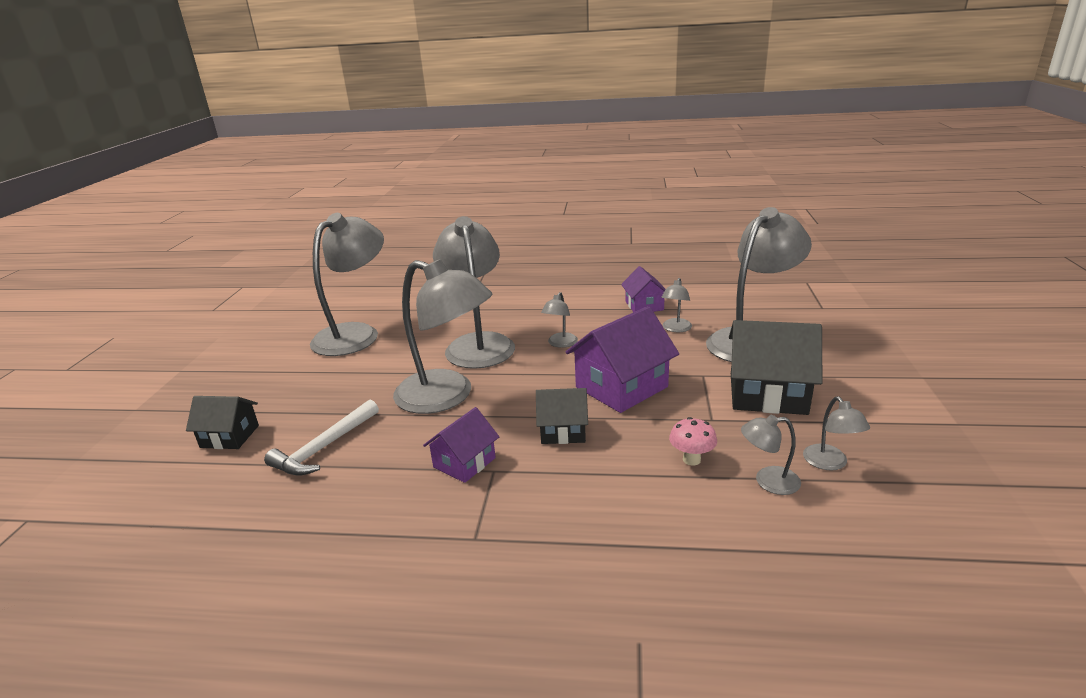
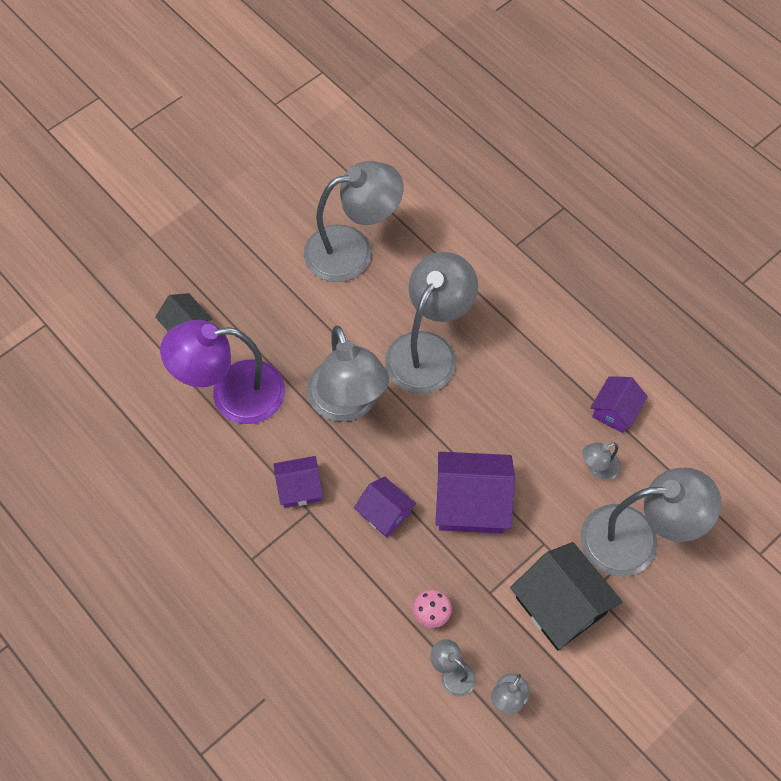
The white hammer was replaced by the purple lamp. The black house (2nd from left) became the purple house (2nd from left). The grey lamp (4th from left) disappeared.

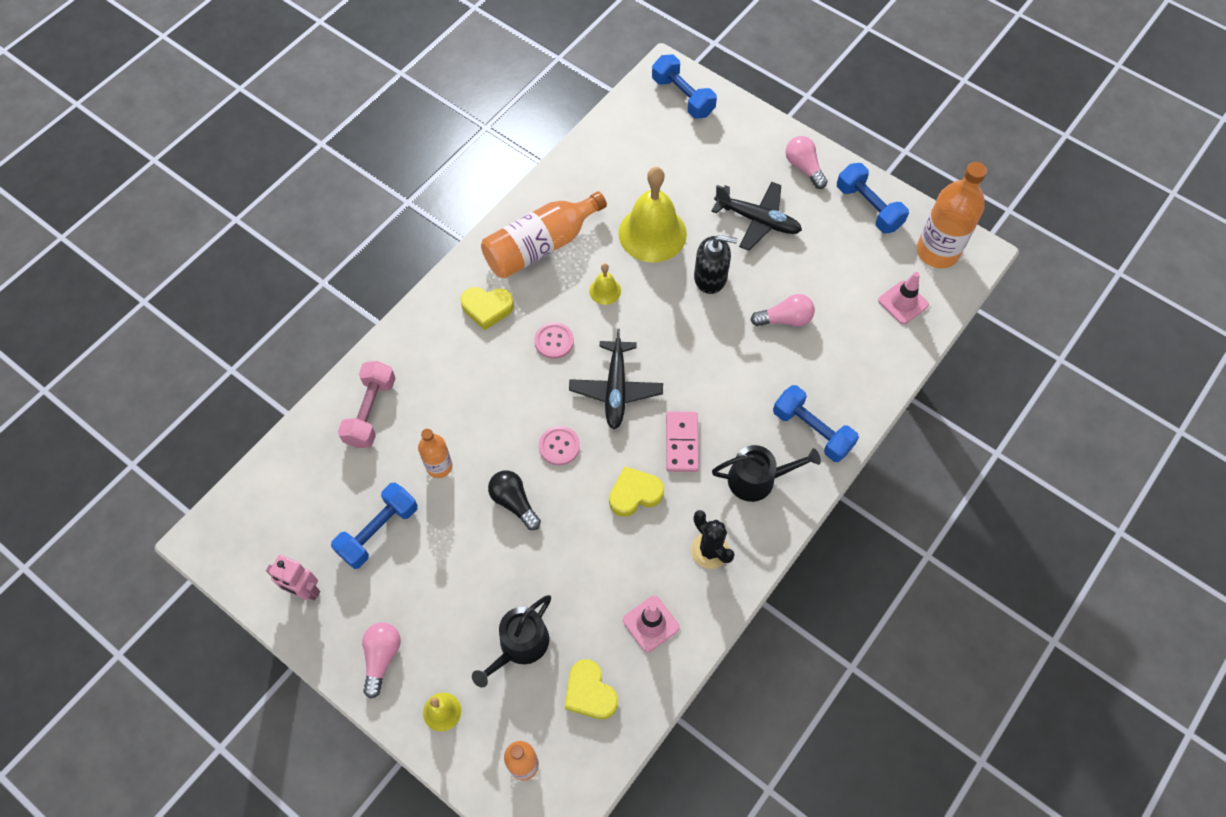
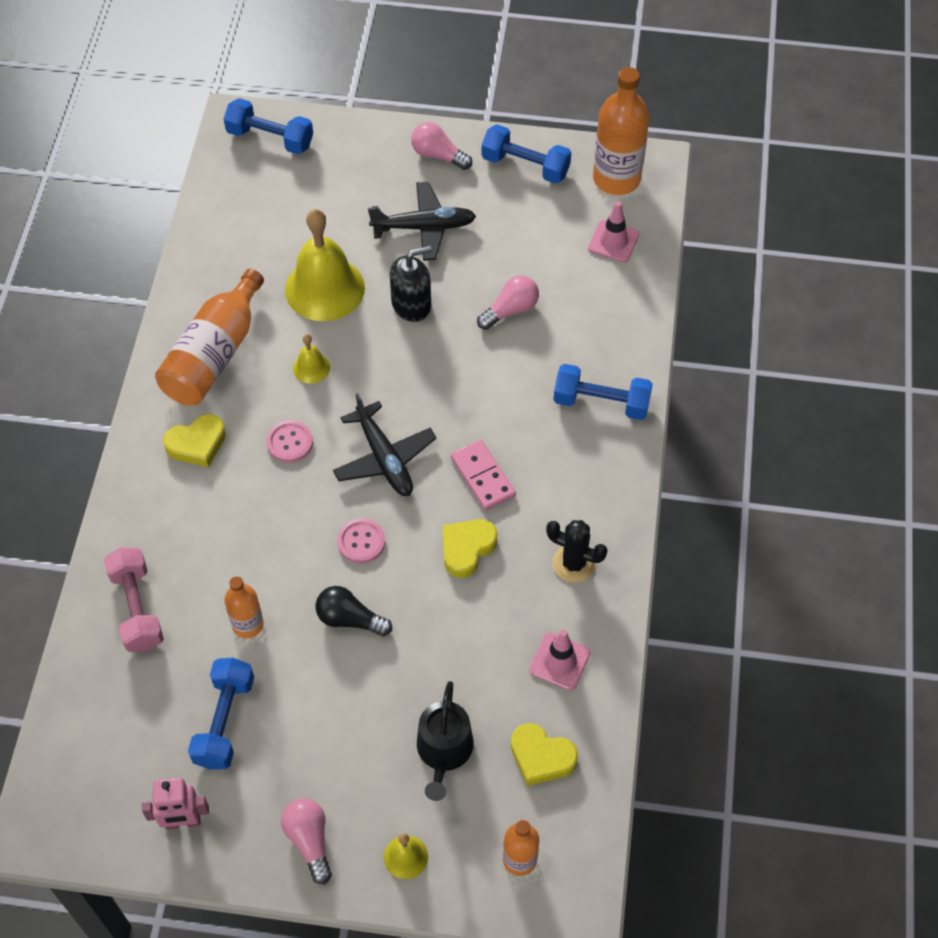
The black watering can (2nd from left) disappeared.

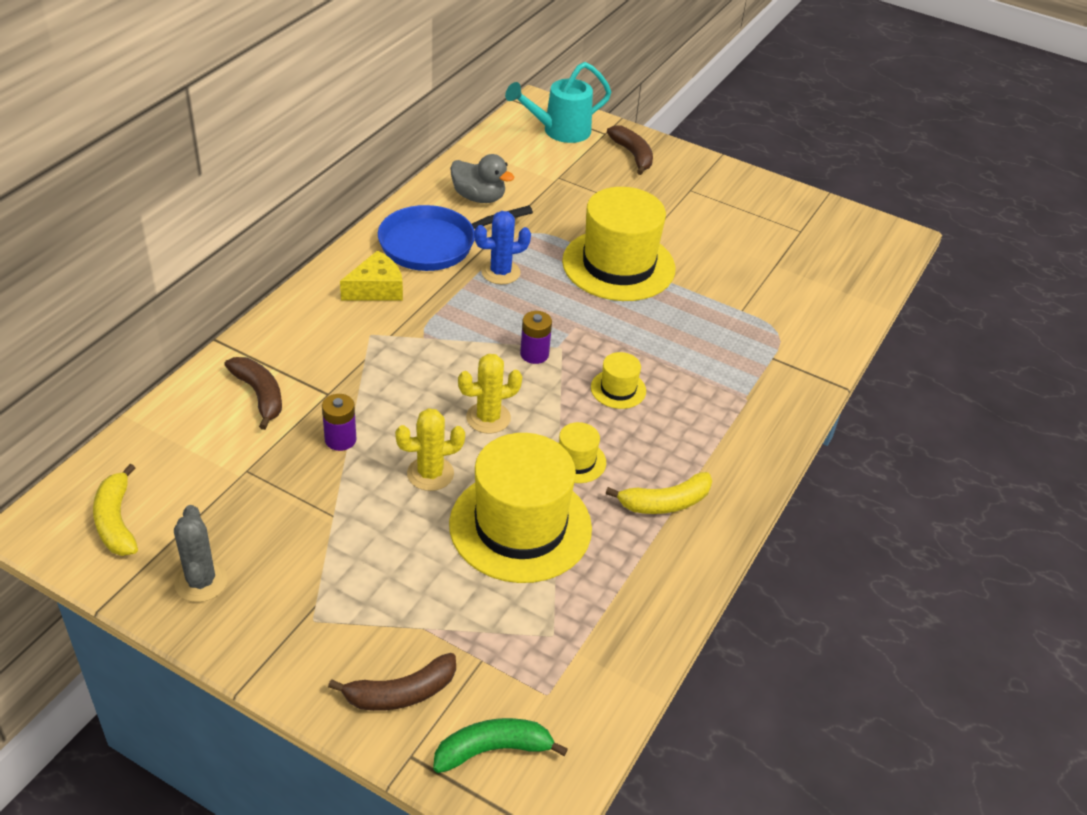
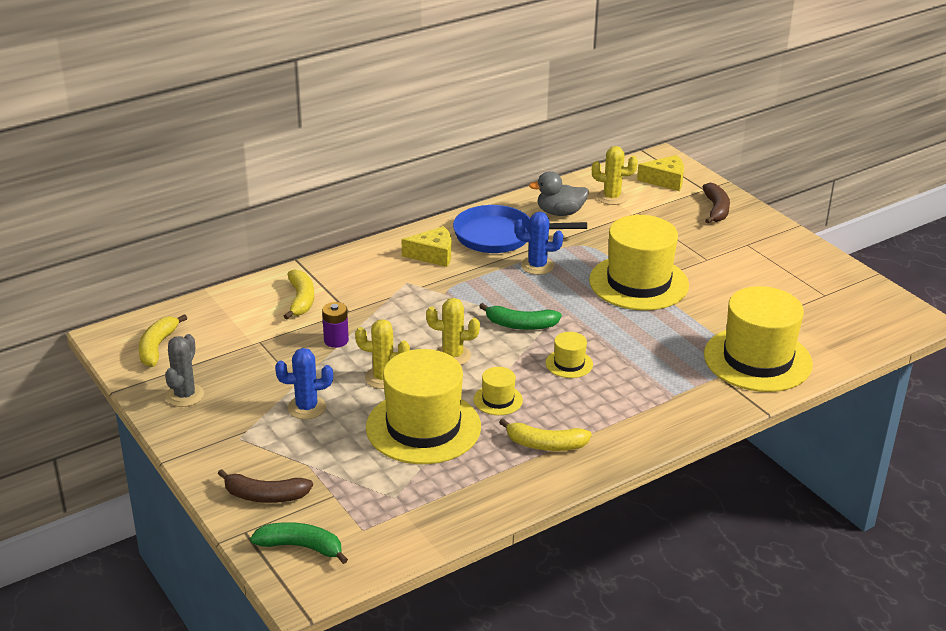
The blue cactus (1st from left) appeared. The brown banana (1st from left) became the yellow banana (2nd from left). The purple battery (2nd from left) was replaced by the green banana (2nd from left). The grey duck turned 120 degrees clockwise. The yellow cactus (3rd from left) appeared. The turquoise watering can was replaced by the yellow cheese (2nd from left). The yellow hat (5th from left) appeared.

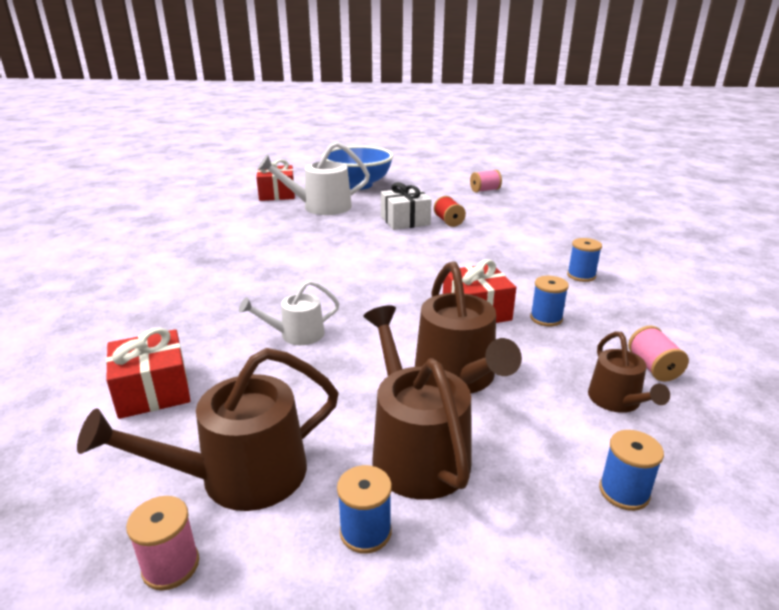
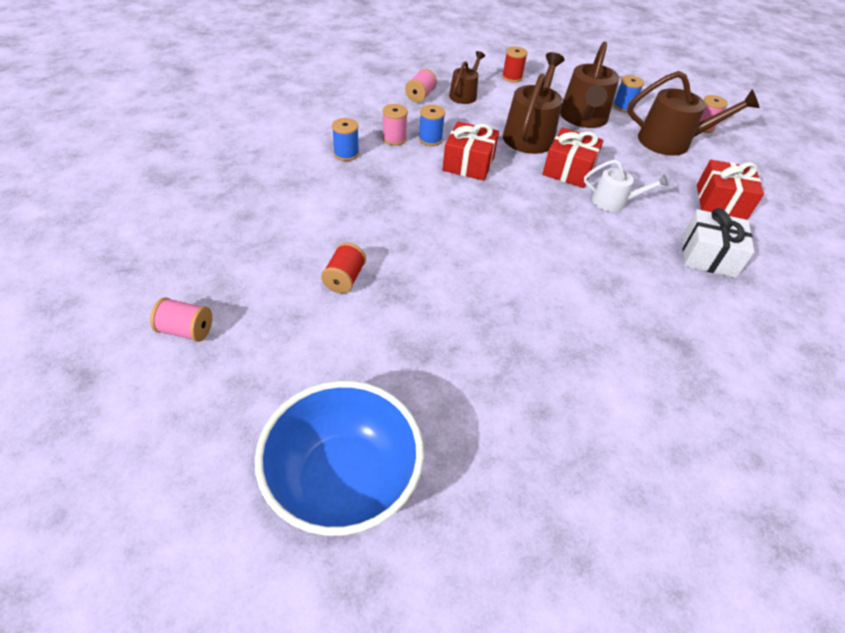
The pink spool (2nd from left) appeared. The blue spool (4th from left) became the red spool (2nd from left). The red gift (2nd from left) moved. The white gift moved. The white watering can (2nd from left) disappeared.

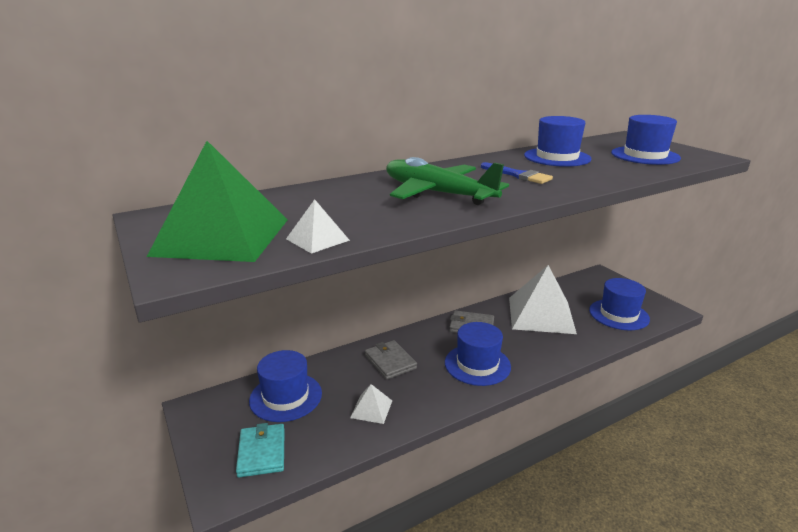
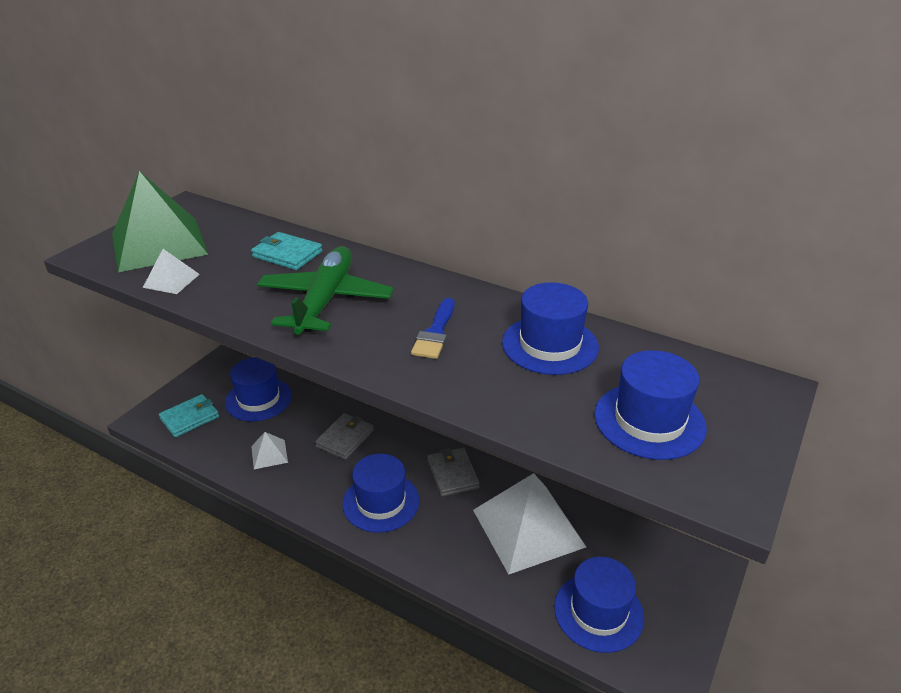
The turquoise wallet (2nd from left) appeared.

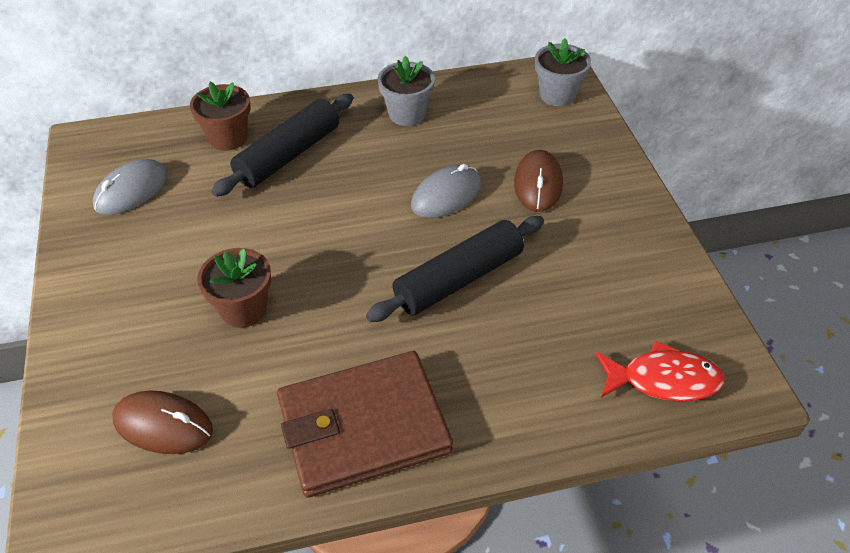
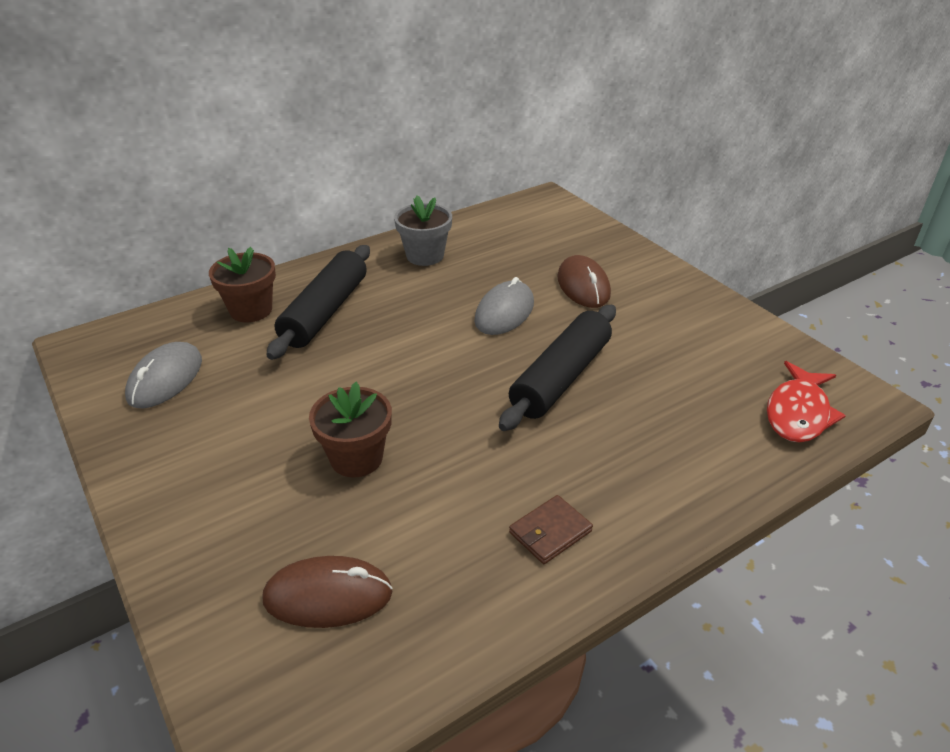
The brown wallet changed to 0.40 times the size. The red fish turned 135 degrees clockwise. The grey flower pot (2nd from left) disappeared.

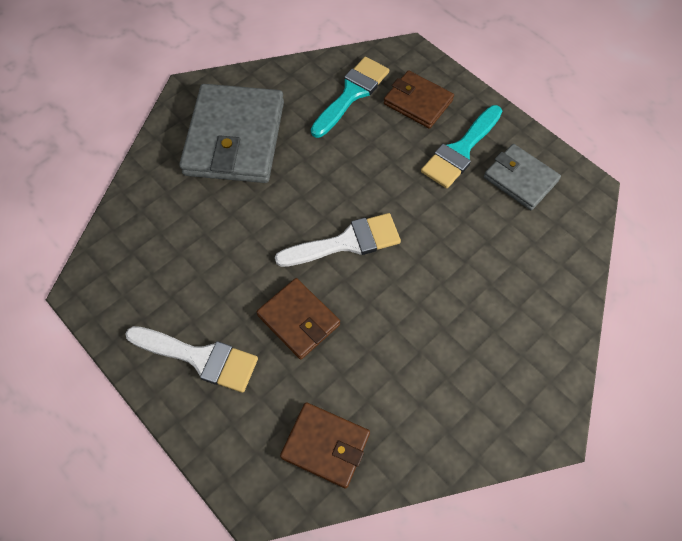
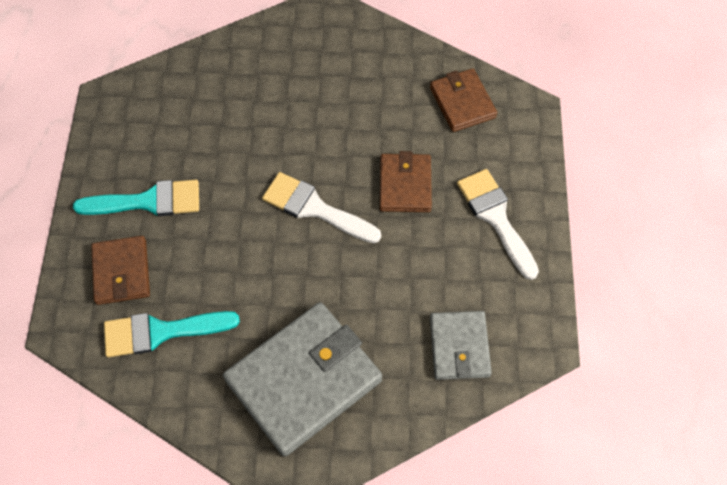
The grey wallet (2nd from left) moved.

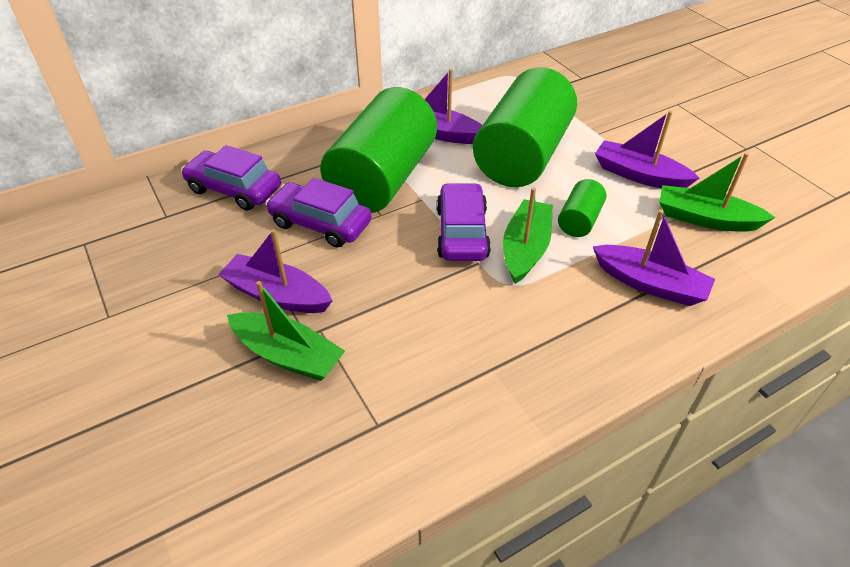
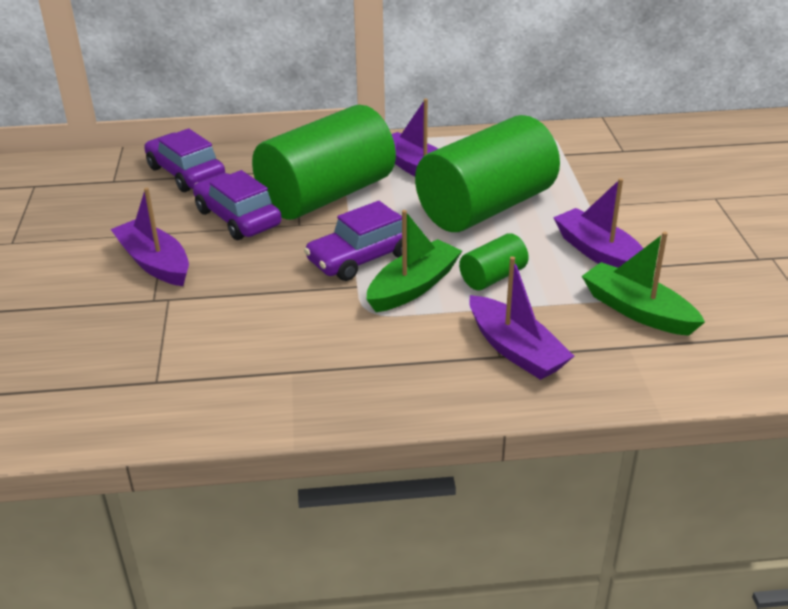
The purple car (3rd from left) turned 150 degrees counterclockwise. The green boat (1st from left) disappeared.

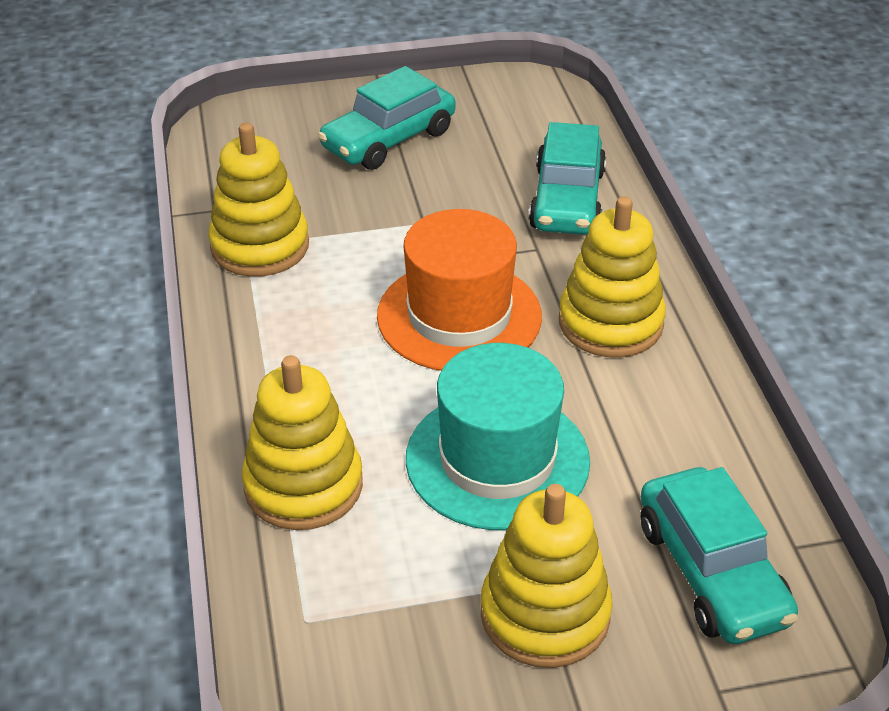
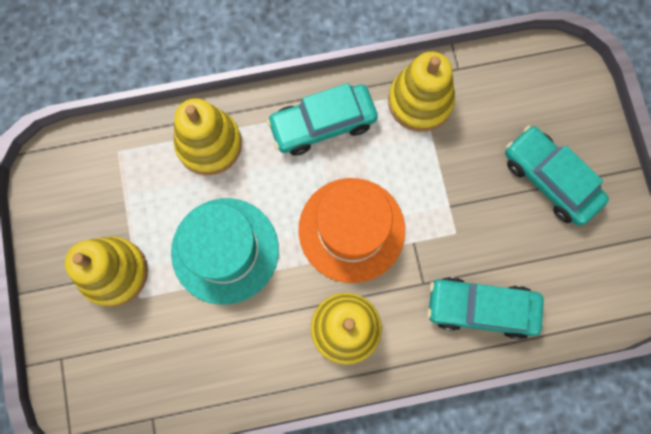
The turquoise car (3rd from left in the first image) moved.

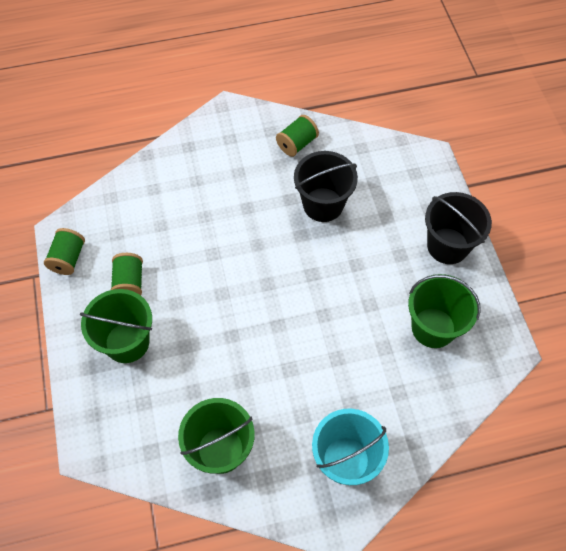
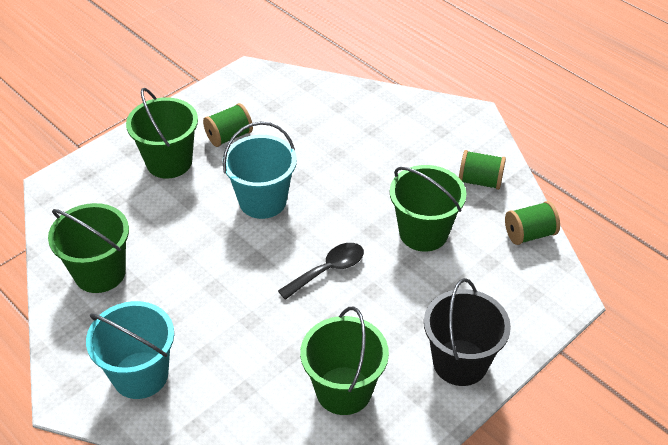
The turquoise bucket (2nd from left) appeared. The black spoon appeared. The black bucket (1st from left) became the green bucket (4th from left). The green spool (1st from left in the first image) moved.

